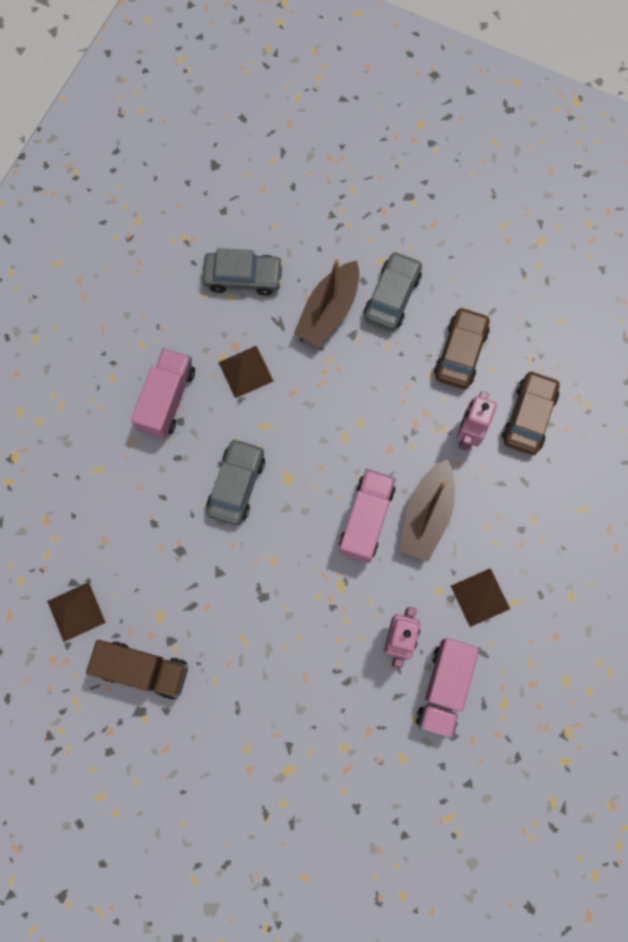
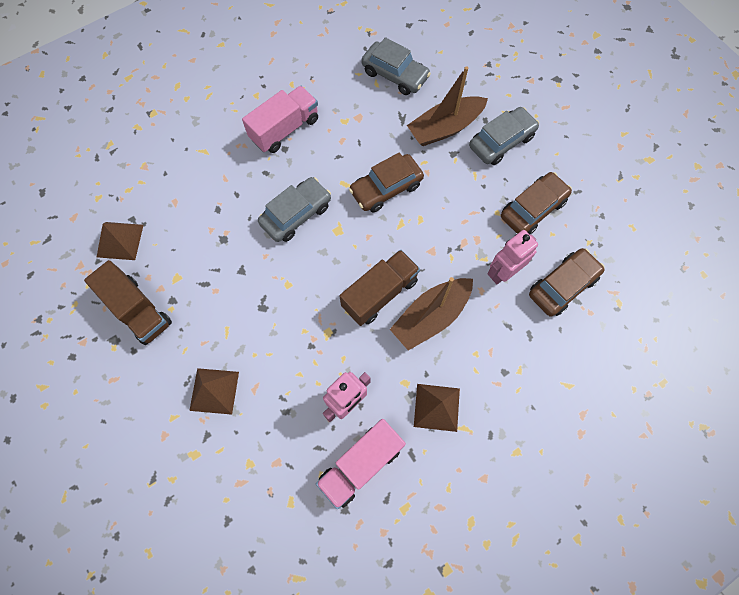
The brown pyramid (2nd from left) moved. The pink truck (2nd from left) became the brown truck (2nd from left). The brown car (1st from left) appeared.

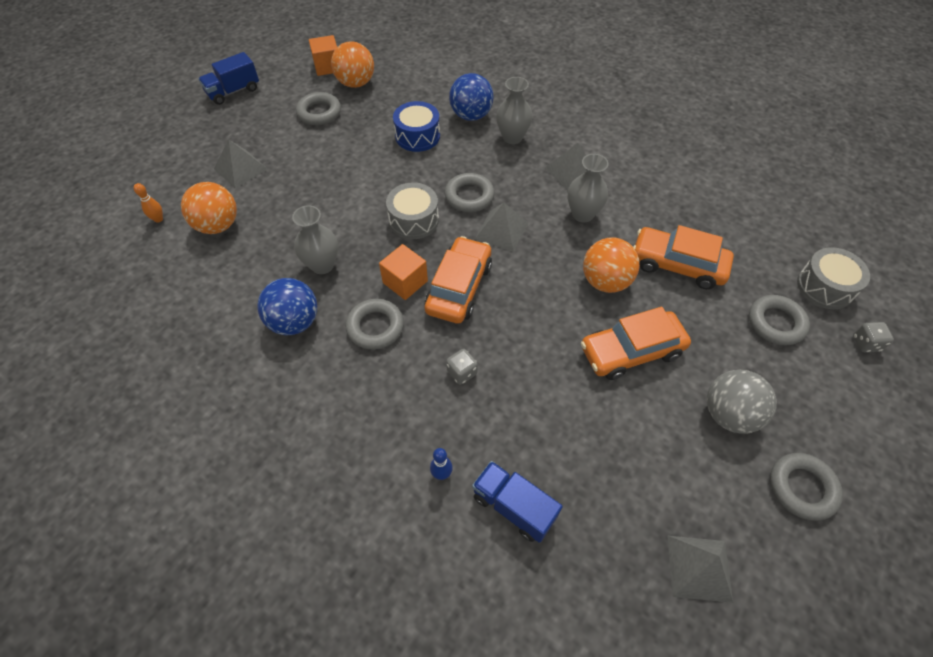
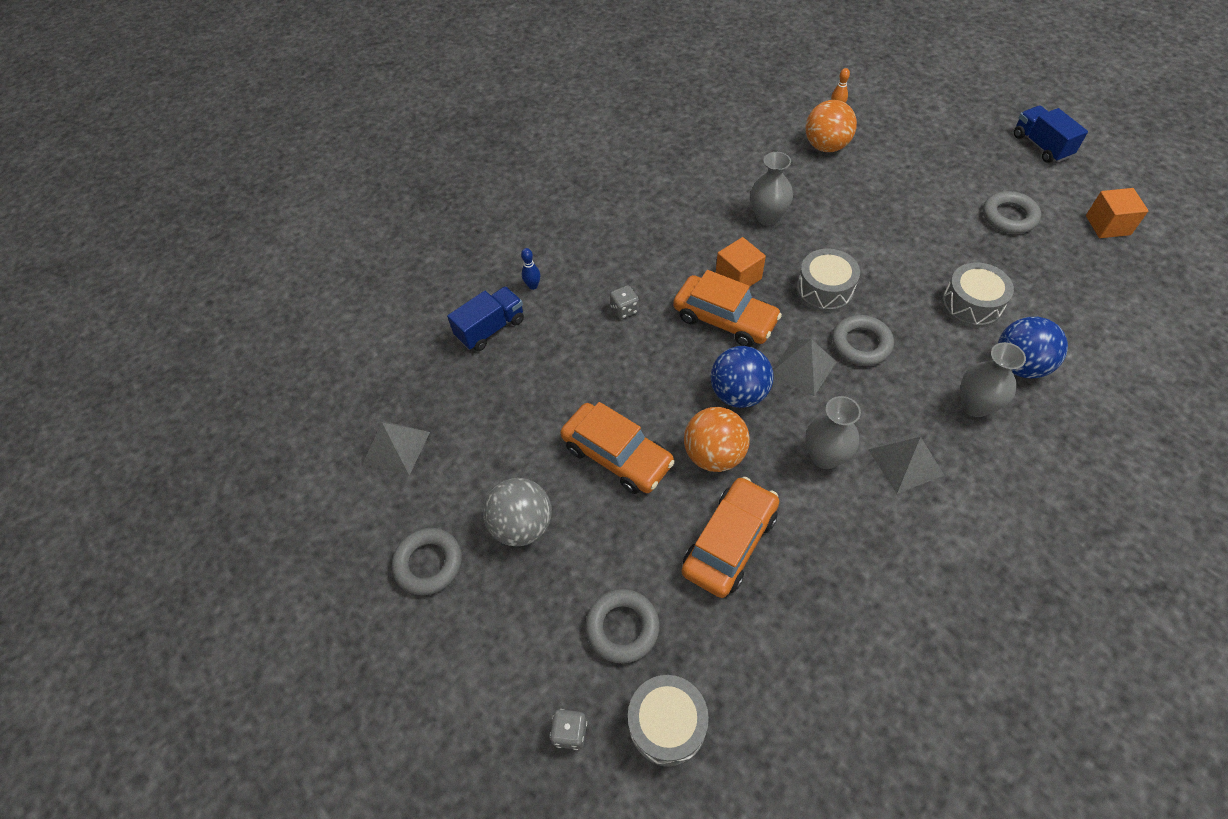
The orange car (2nd from left in the first image) turned 135 degrees clockwise. The blue ball (1st from left) moved. The blue drum became the grey drum (3rd from left). The grey pyramid (1st from left) disappeared. The orange ball (2nd from left) disappeared. The grey ring (2nd from left) disappeared.

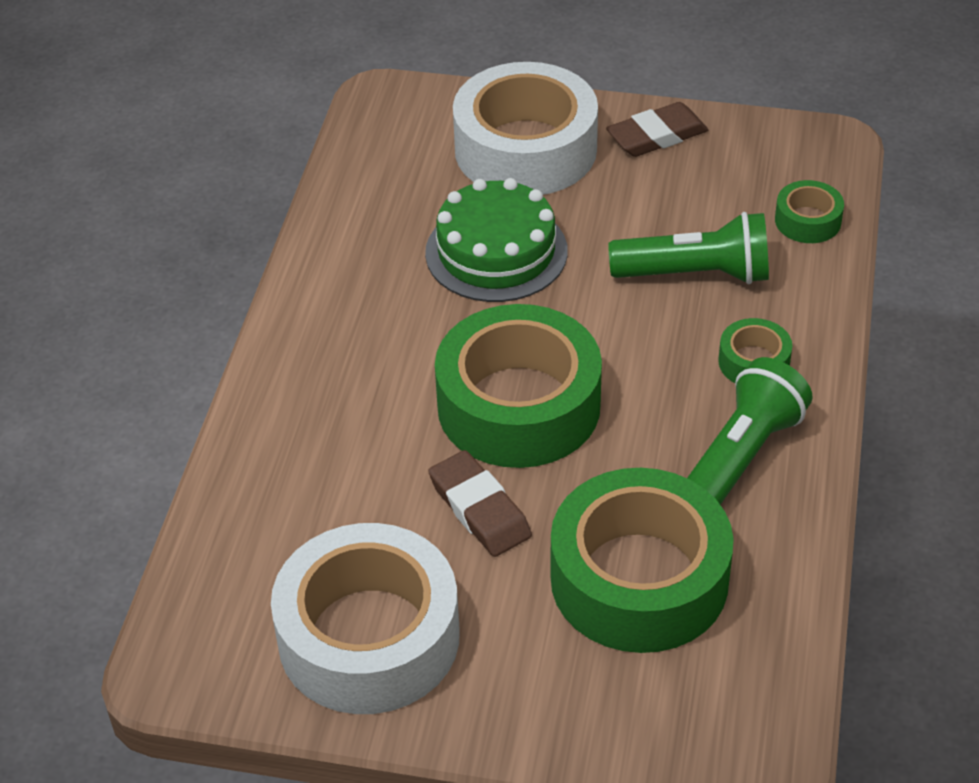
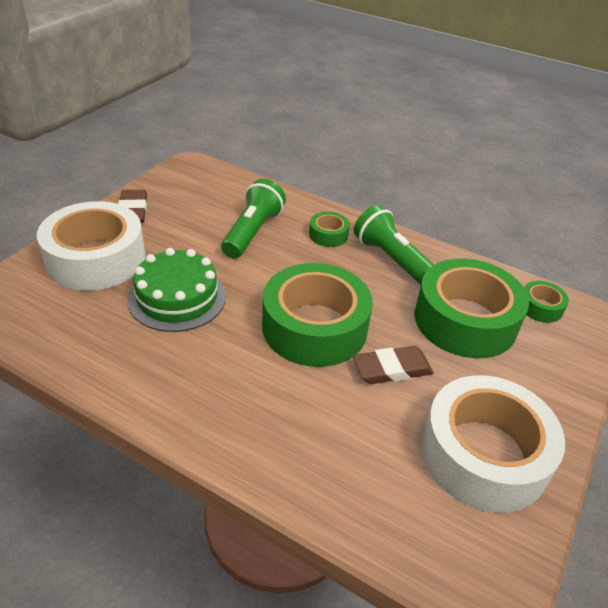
The green tape (4th from left) moved.

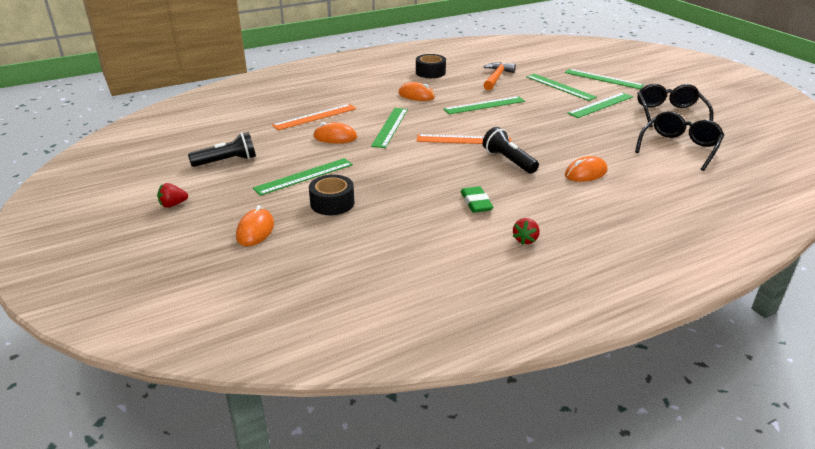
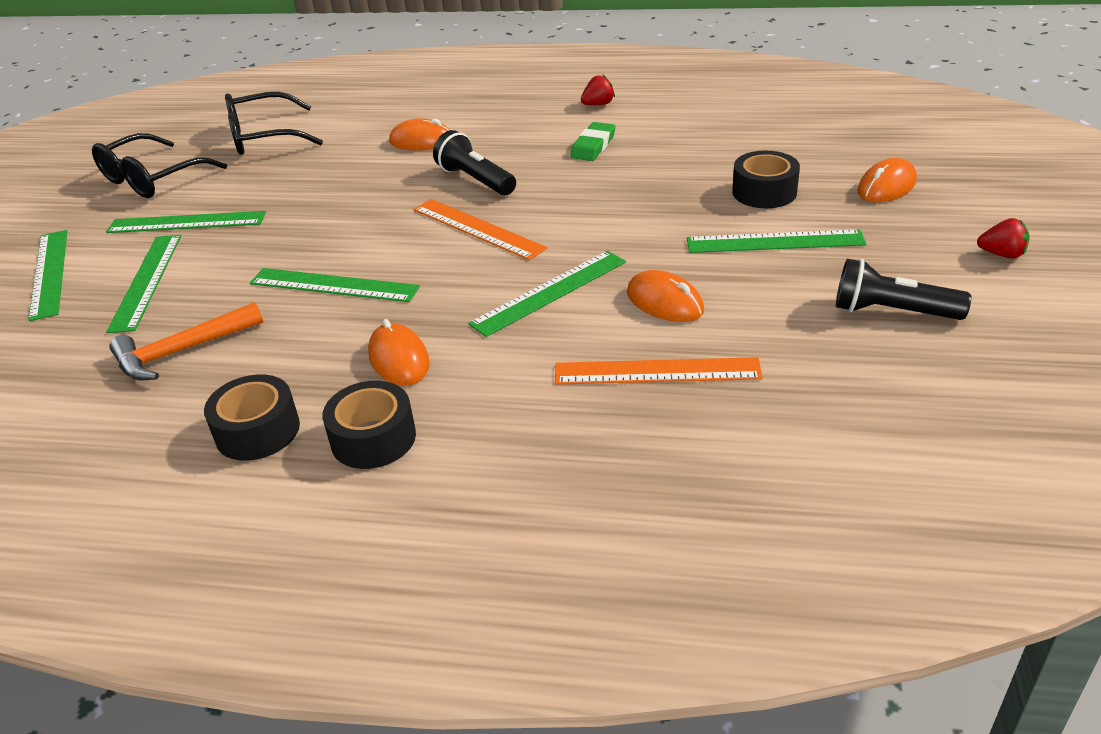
The black tape (2nd from left) appeared. The black flashlight (2nd from left in the first image) turned 135 degrees clockwise.

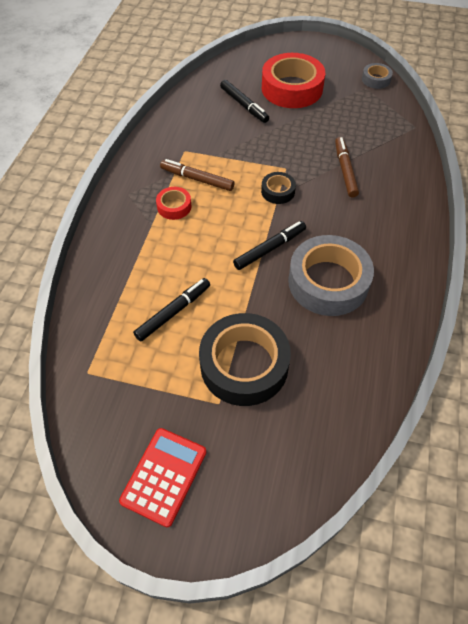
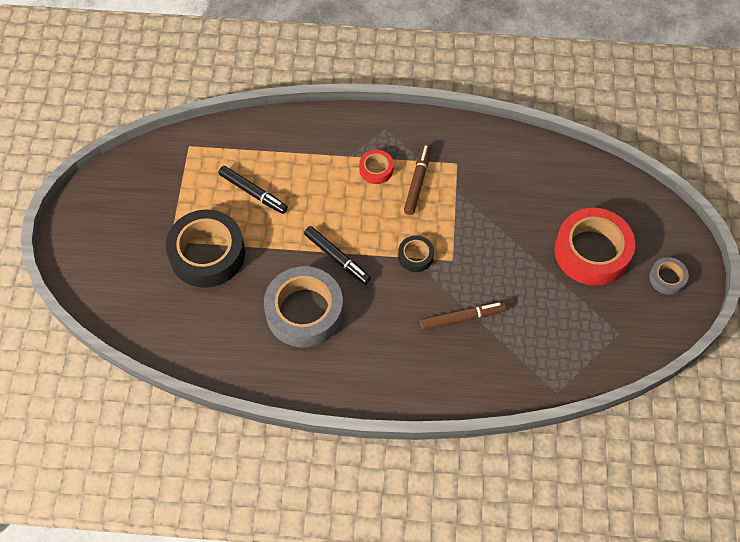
The grey tape (2nd from left) moved. The red calculator disappeared. The black marker (2nd from left) disappeared.

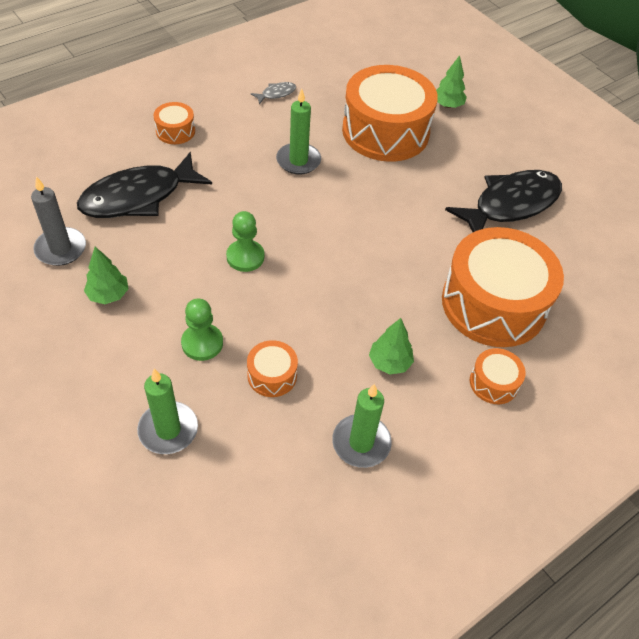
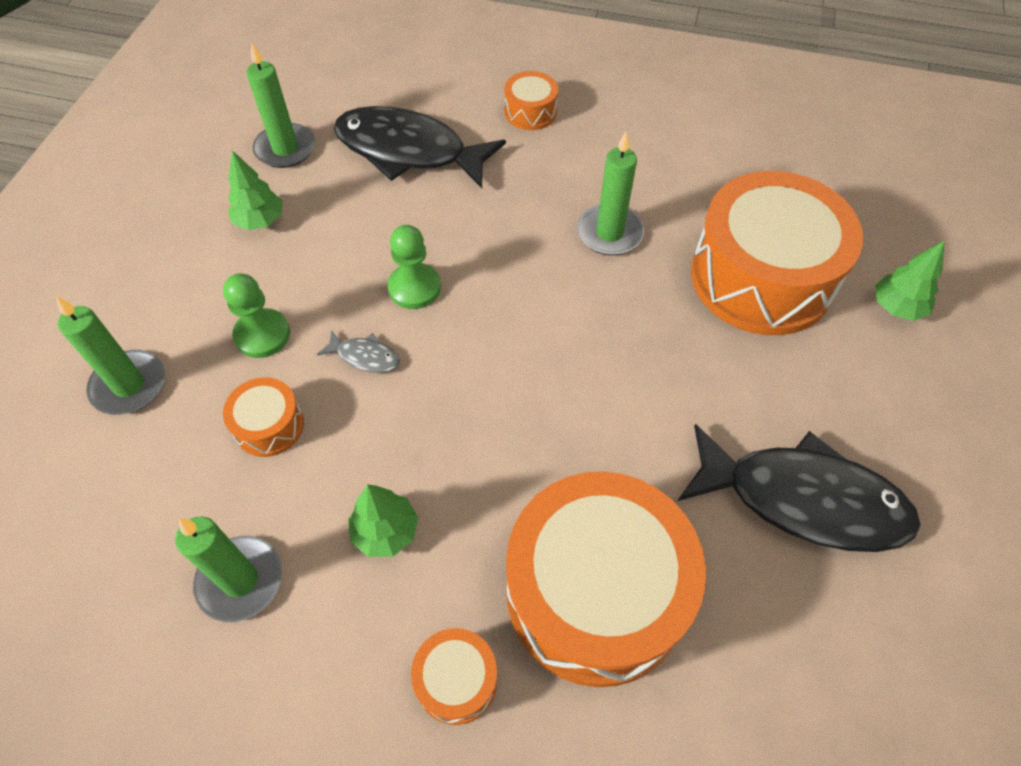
The grey candle became the green candle (3rd from left). The grey fish moved.

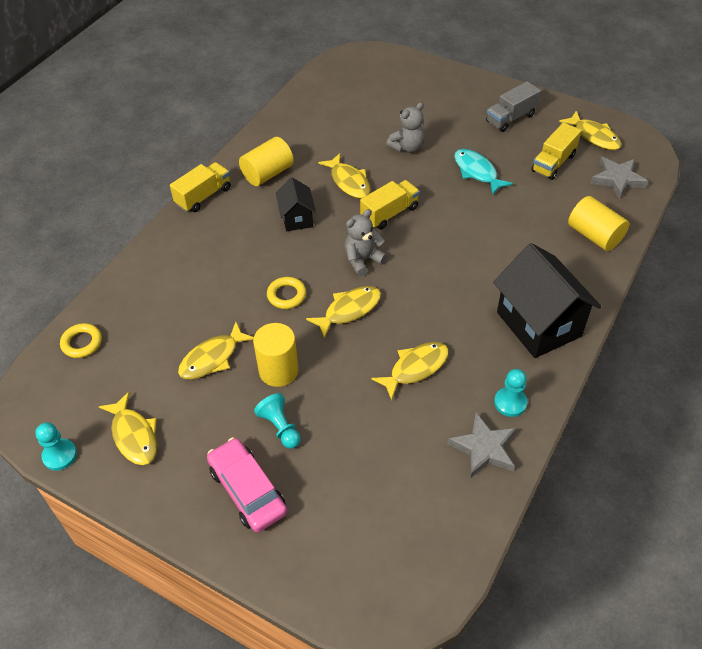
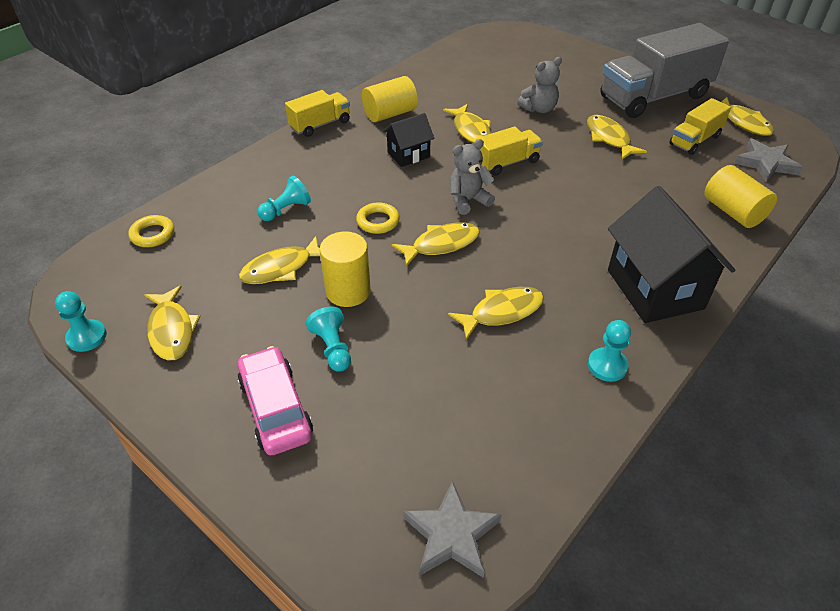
The turquoise pawn (2nd from left) appeared. The black house (1st from left) turned 60 degrees clockwise. The grey star (1st from left) moved. The turquoise fish became the yellow fish (6th from left). The grey truck changed to 1.99 times the size.

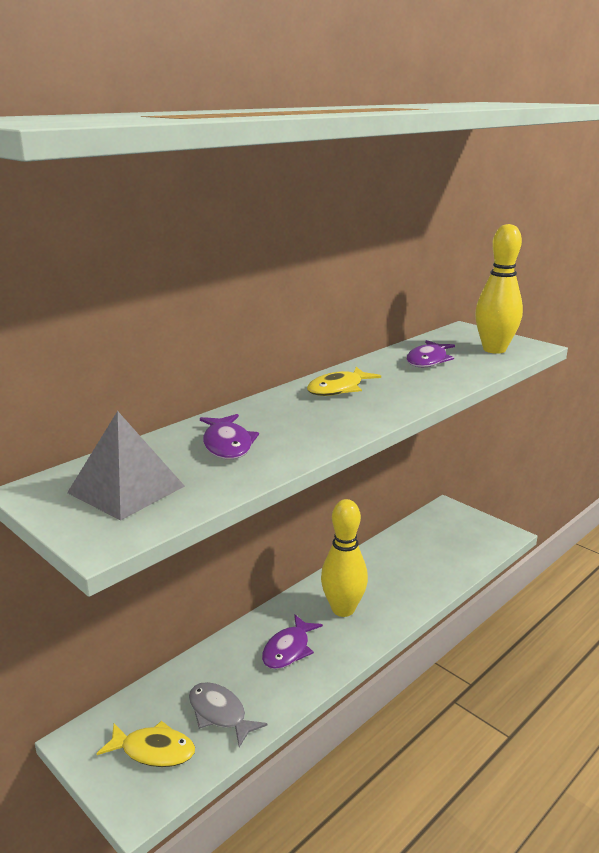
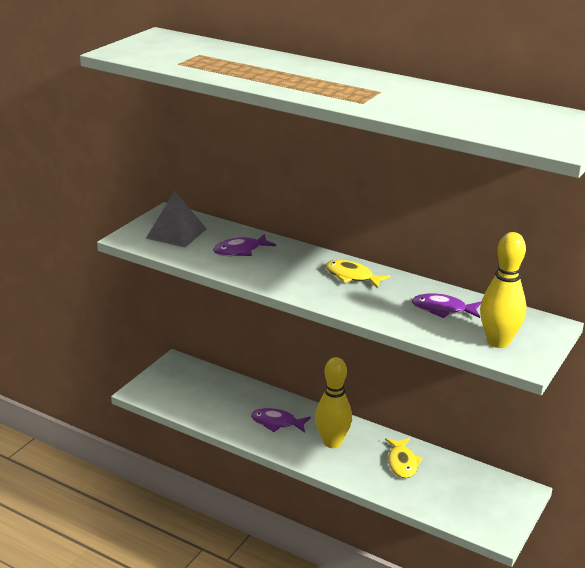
The yellow fish (1st from left in the first image) moved. The grey fish disappeared.

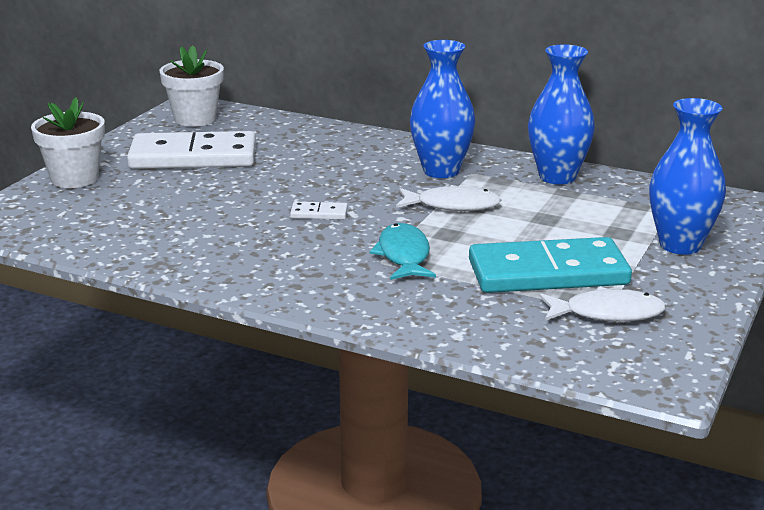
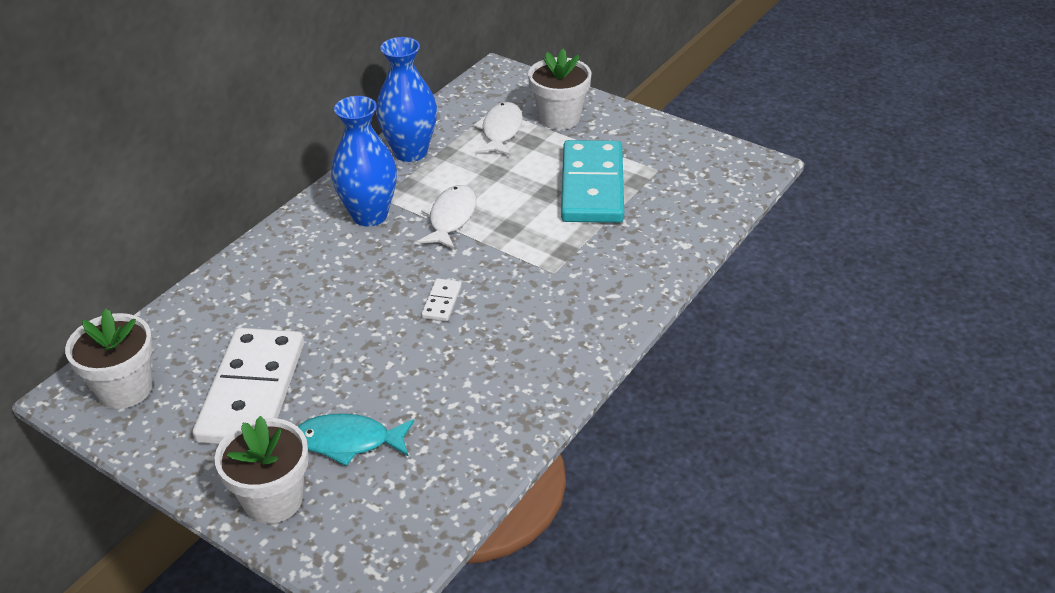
The turquoise fish moved. The white fish (2nd from left) moved. The blue vase (3rd from left) was replaced by the white flower pot (3rd from left).

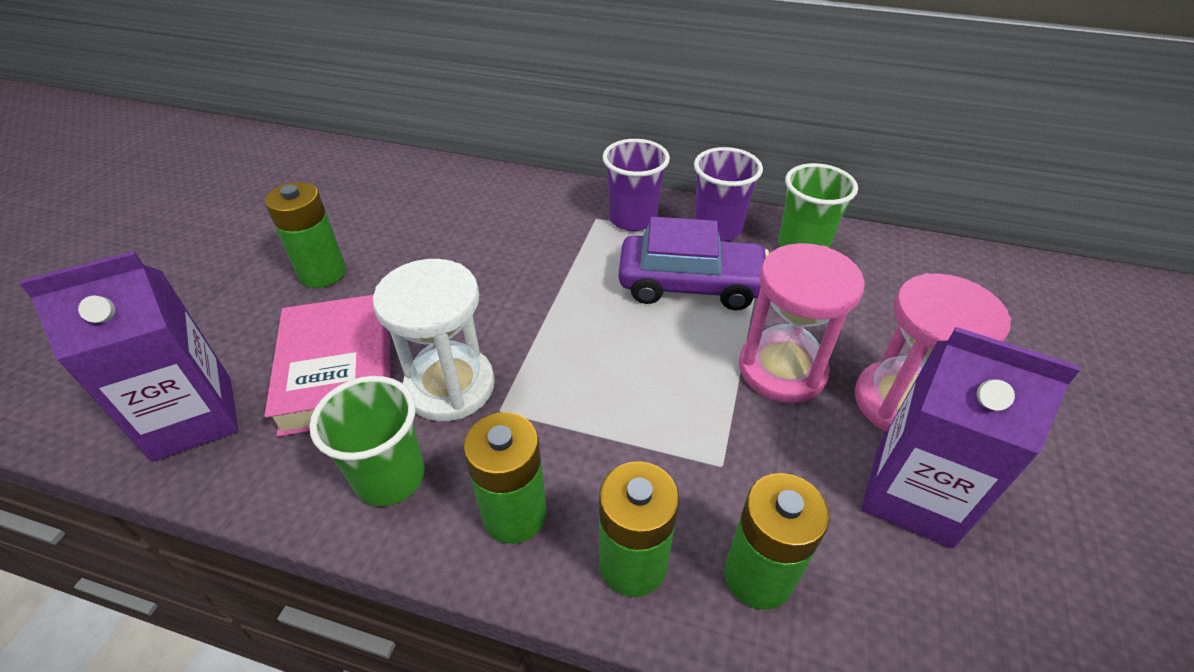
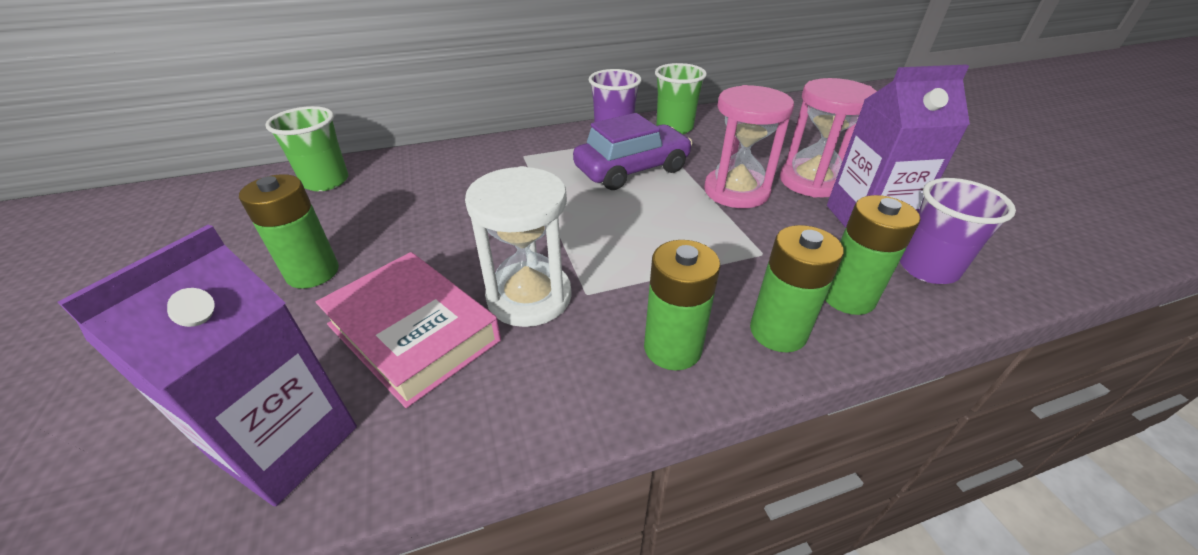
The green cup (1st from left) moved. The purple cup (1st from left in the first image) moved.

